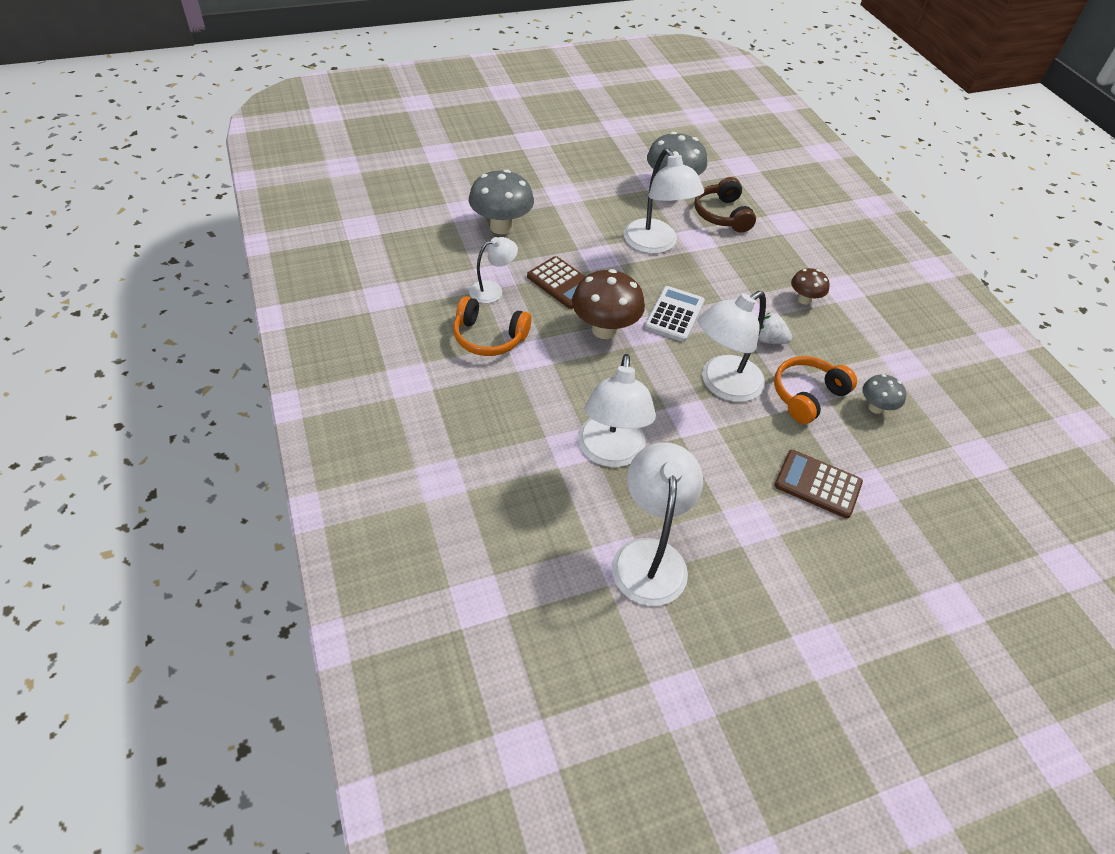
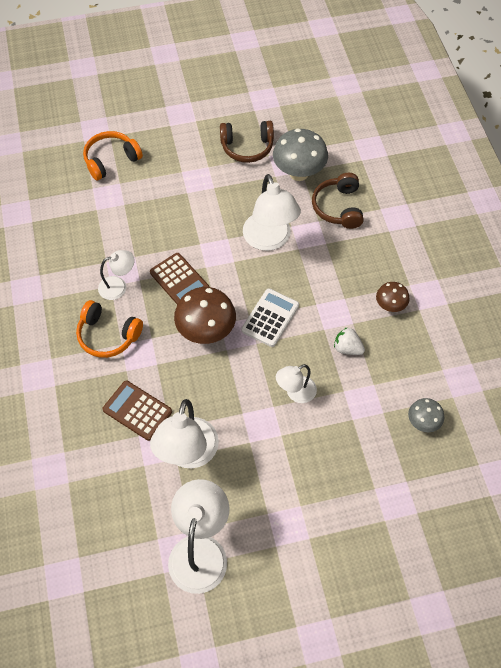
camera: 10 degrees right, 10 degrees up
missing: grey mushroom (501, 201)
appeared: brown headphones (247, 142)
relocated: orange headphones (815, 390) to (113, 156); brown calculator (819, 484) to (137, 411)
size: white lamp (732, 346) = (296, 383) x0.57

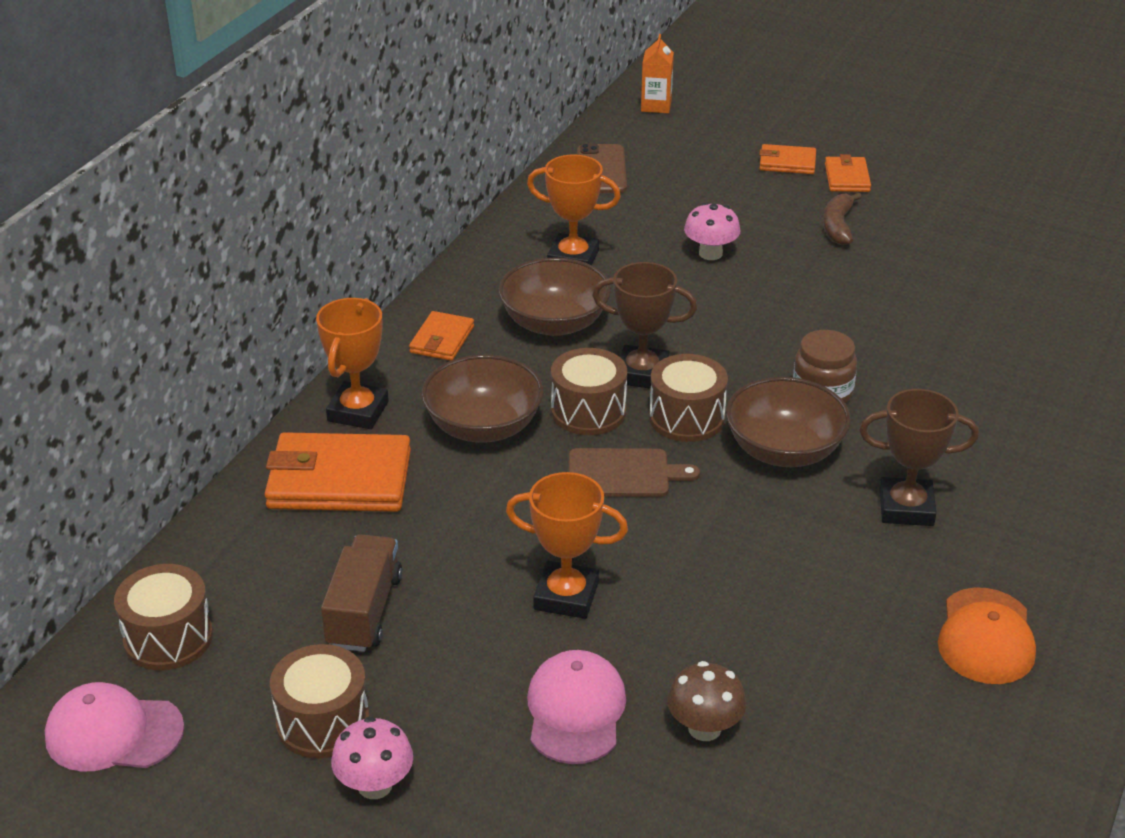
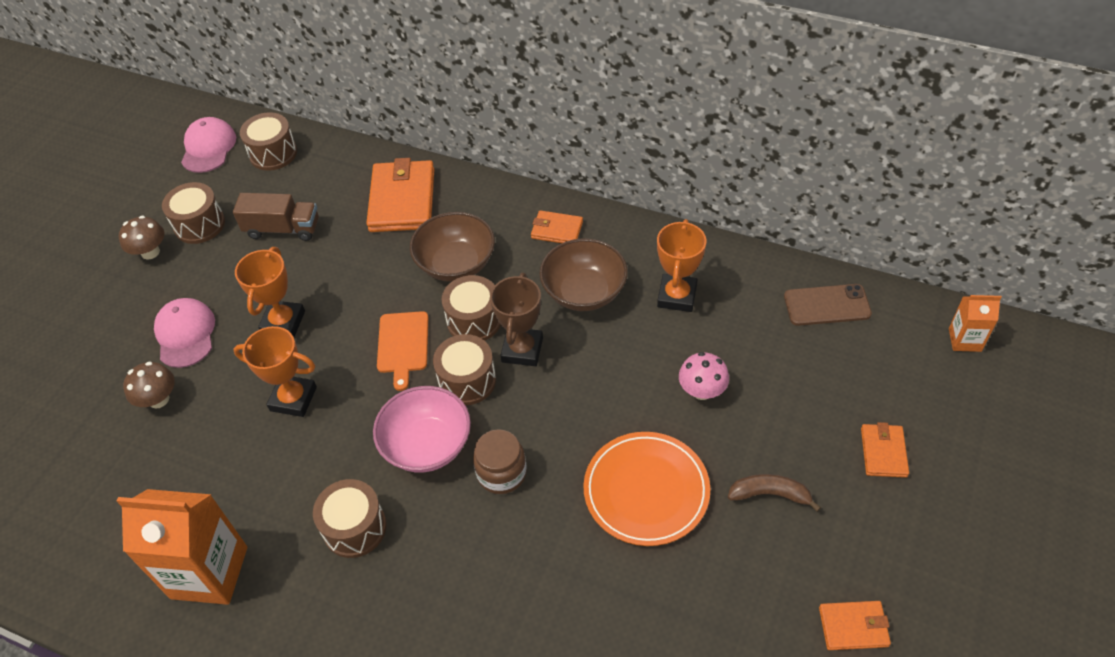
camera: 90 degrees right, 15 degrees up
appeared: orange plate (646, 489)
relocated: orange wallet (848, 173) to (855, 625); orange trophy (352, 363) to (275, 371)
exchanged: brown trophy (919, 457) to brown drum (350, 518); orange cap (987, 635) to orange carton (182, 547)
colour: brown bowl (788, 422) to pink bowl (422, 429); brown cutting board (634, 472) to orange cutting board (402, 351); pink mushroom (372, 758) to brown mushroom (142, 238)
spun: pink cap (576, 707) = (184, 333) 105 degrees counterclockwise

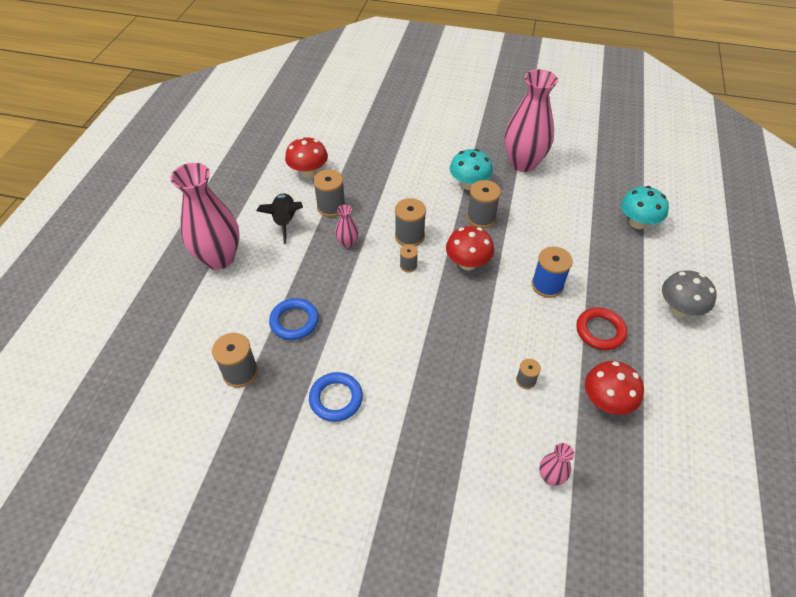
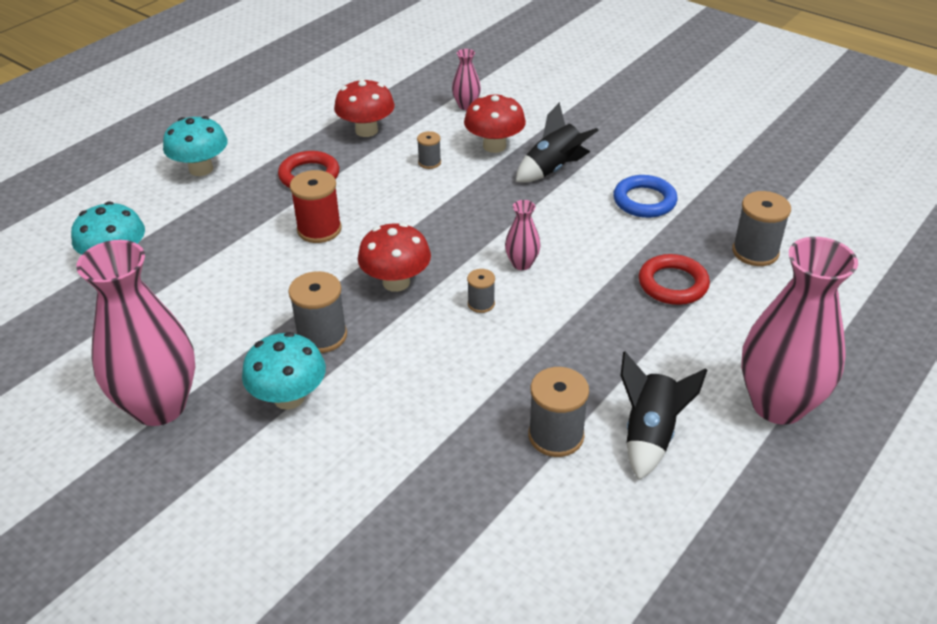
camera: 155 degrees left, 10 degrees down
missing: grey spool (410, 222)
appeared: black rocket (557, 142)
relocated: red mushroom (306, 157) to (495, 123); pink vase (346, 226) to (523, 235)
colour: blue spool (552, 272) to red spool (316, 206); grey mushroom (689, 293) to turquoise mushroom (195, 146); blue ring (294, 319) to red ring (674, 279)

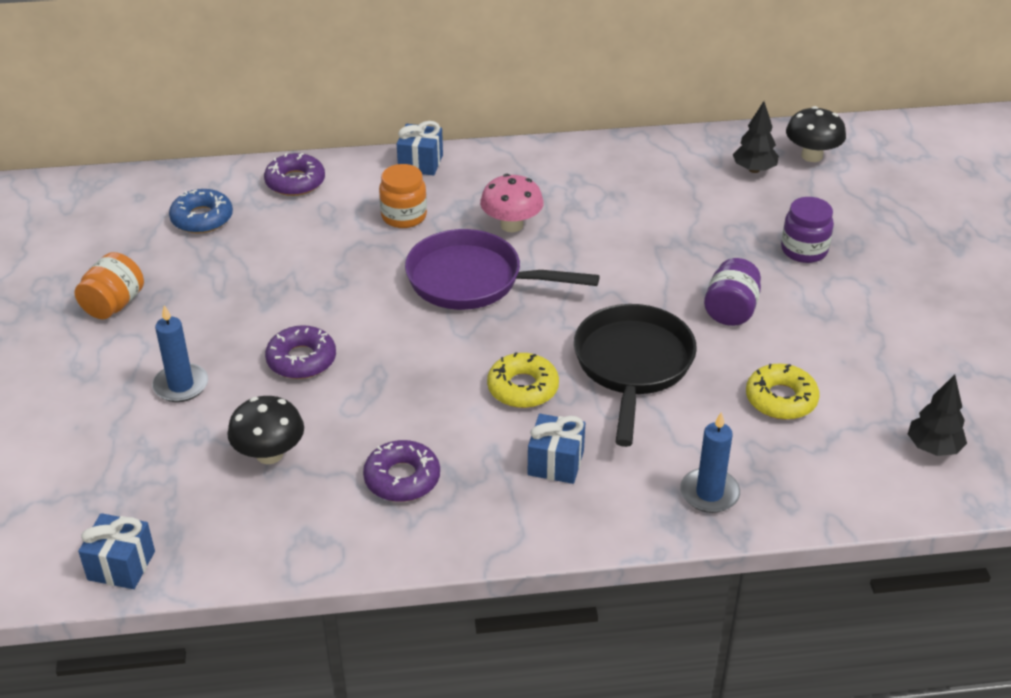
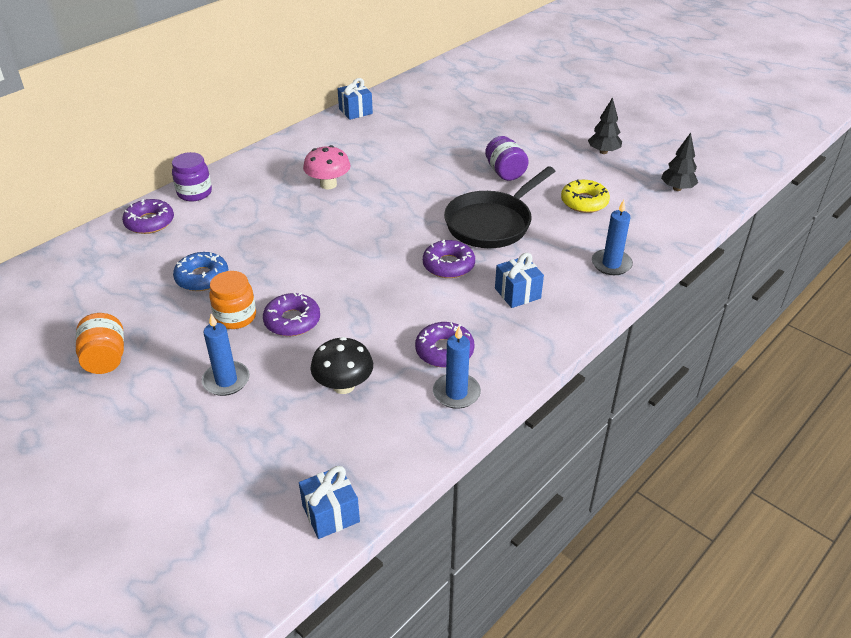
camera: 40 degrees left, 0 degrees up
missing: black mushroom (816, 134); purple pan (502, 269)
appeared: blue candle (457, 367)
relocated: black tree (756, 137) to (605, 125); blue gift (420, 148) to (355, 99); orange jar (403, 196) to (232, 300); blue donut (201, 211) to (200, 271); purple jar (807, 230) to (192, 176)
colour: yellow donut (523, 380) to purple donut (449, 259)
spun: black pan (635, 375) = (499, 207) 105 degrees counterclockwise

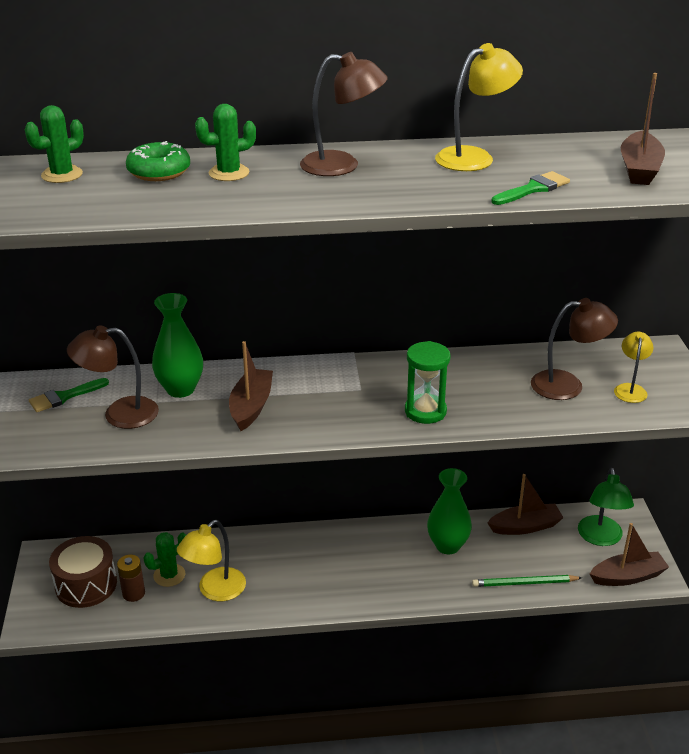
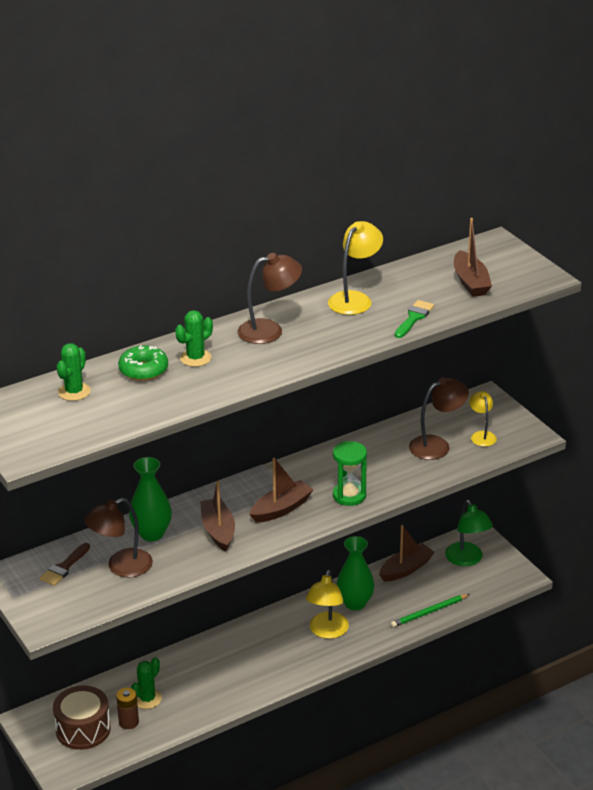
camera: 25 degrees left, 0 degrees up
relocated: yellow lamp (211, 560) to (327, 604); brown boat (629, 554) to (281, 490)
colour: green brush (69, 395) to brown brush (65, 564)

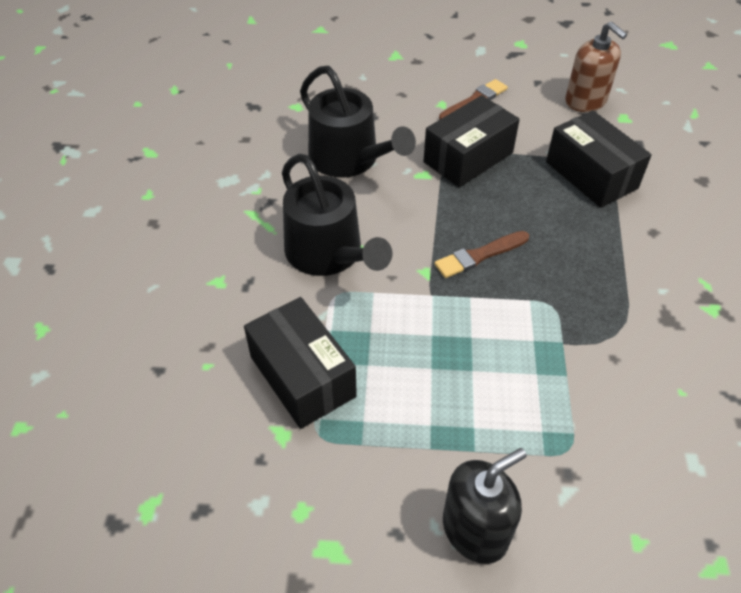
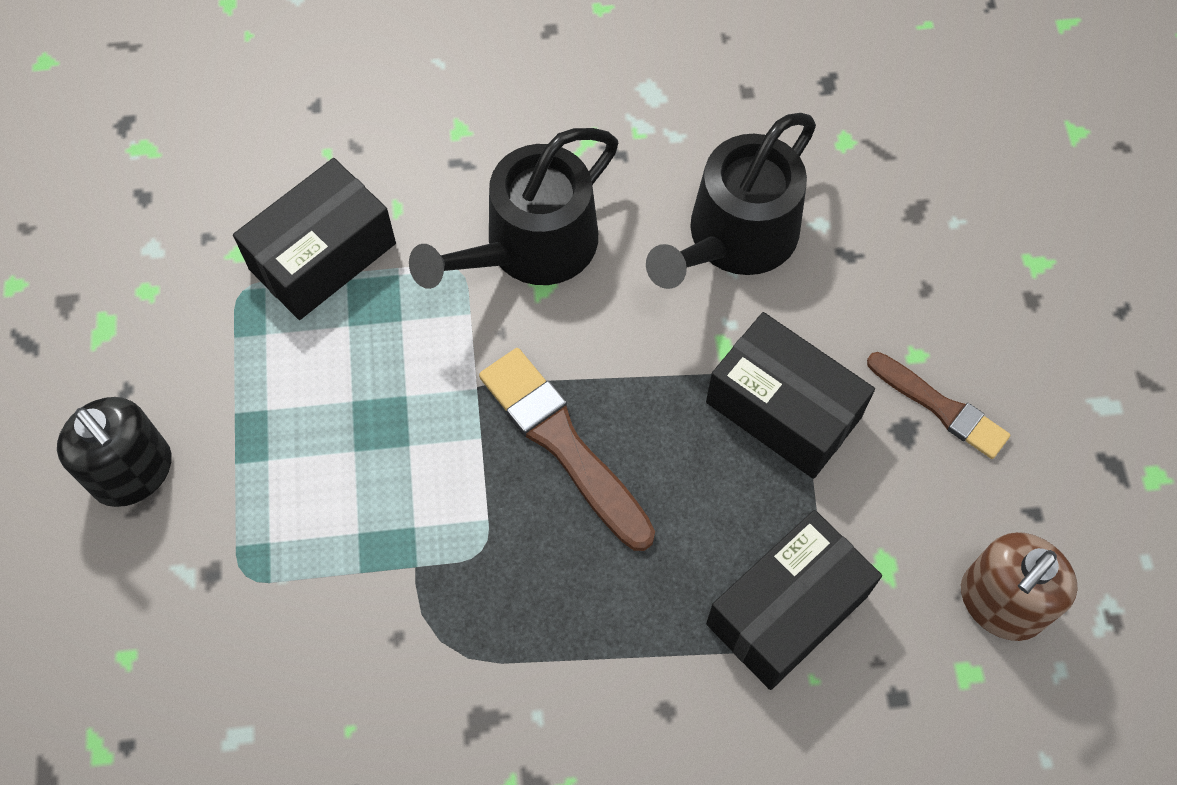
camera: 80 degrees right, 15 degrees up
size: brown brush (481, 254) = (567, 449) x1.55

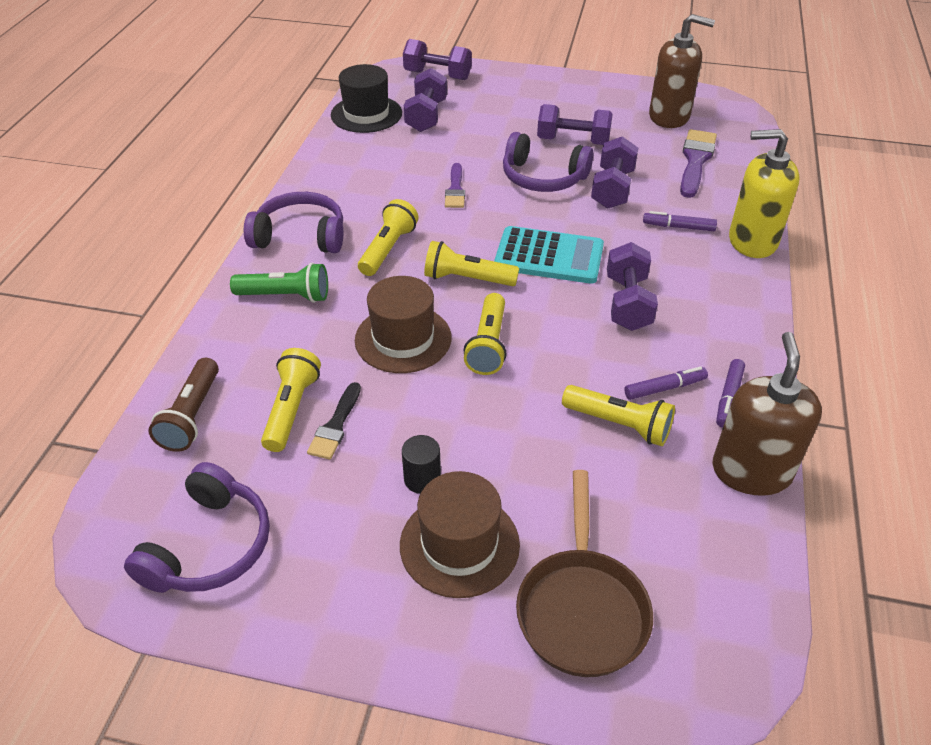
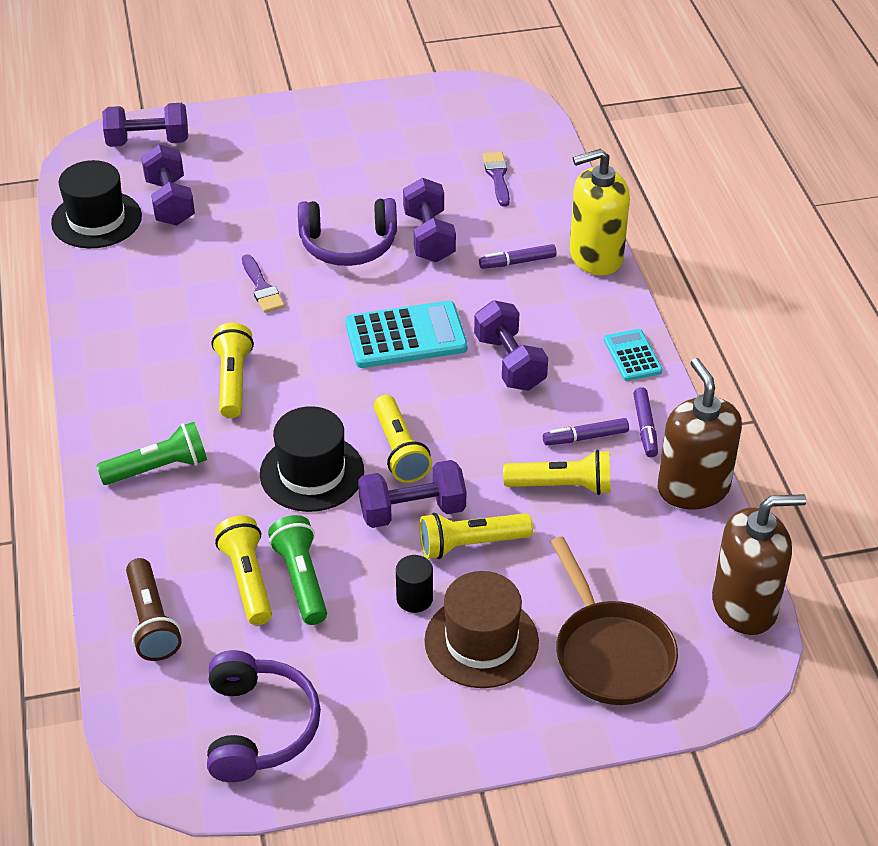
camera: 25 degrees left, 0 degrees up
missing: purple headphones (293, 222)
appeared: turquoise calculator (633, 355)
relocated: brown soap dispenser (682, 71) to (759, 564); purple dumbbell (575, 124) to (412, 494); yellow flashlight (471, 263) to (476, 536)
exchanged: black brush (334, 421) to green flashlight (297, 570)
colour: brown hat (403, 324) to black hat (312, 459)
spun: purple marker (666, 383) = (586, 431) 150 degrees counterclockwise
size: purple brush (698, 163) = (496, 179) x0.63

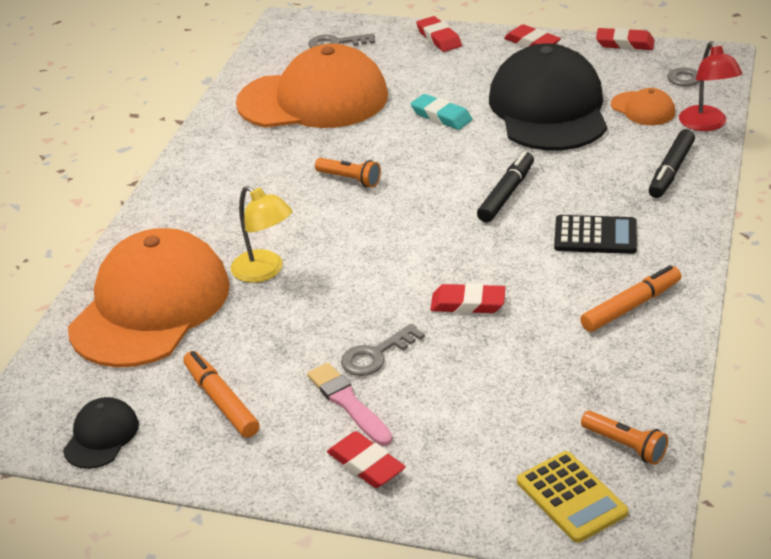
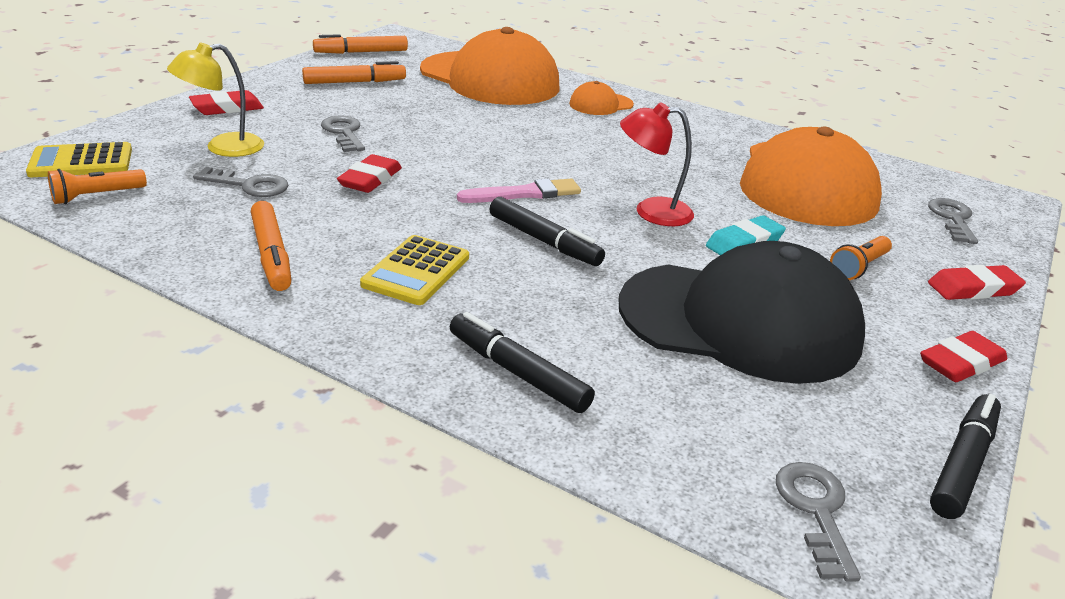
camera: 100 degrees right, 5 degrees down
appeared: grey key (240, 182)
relocated: red lamp (710, 86) to (657, 164); orange cap (643, 106) to (601, 98); orange flashlight (348, 172) to (861, 258); yellow lamp (261, 234) to (215, 99); pink brush (350, 404) to (519, 191)
exchanged: red eraser (625, 39) to black marker (965, 456); black cap (101, 433) to orange marker (360, 44)
colour: black calculator (595, 234) to yellow calculator (414, 270)

